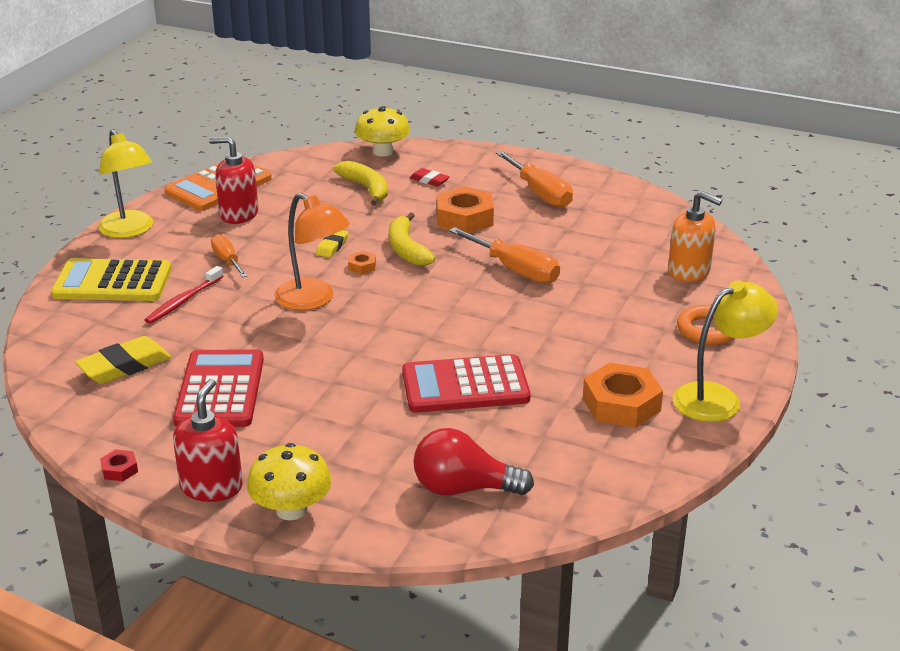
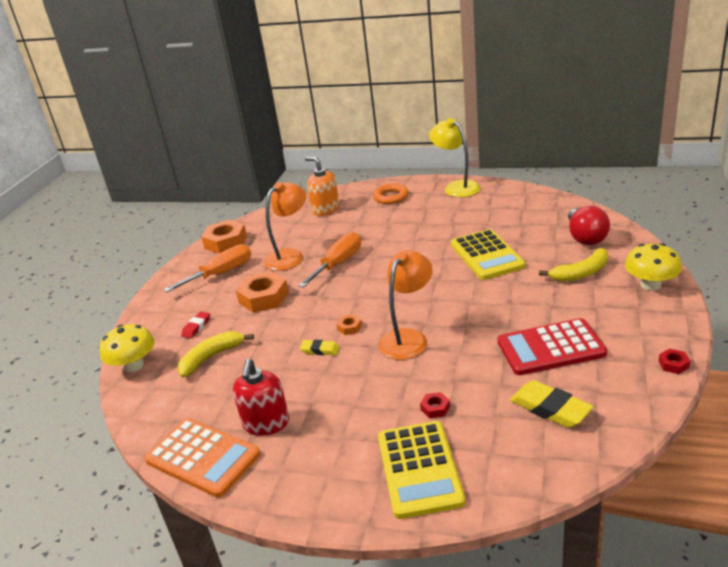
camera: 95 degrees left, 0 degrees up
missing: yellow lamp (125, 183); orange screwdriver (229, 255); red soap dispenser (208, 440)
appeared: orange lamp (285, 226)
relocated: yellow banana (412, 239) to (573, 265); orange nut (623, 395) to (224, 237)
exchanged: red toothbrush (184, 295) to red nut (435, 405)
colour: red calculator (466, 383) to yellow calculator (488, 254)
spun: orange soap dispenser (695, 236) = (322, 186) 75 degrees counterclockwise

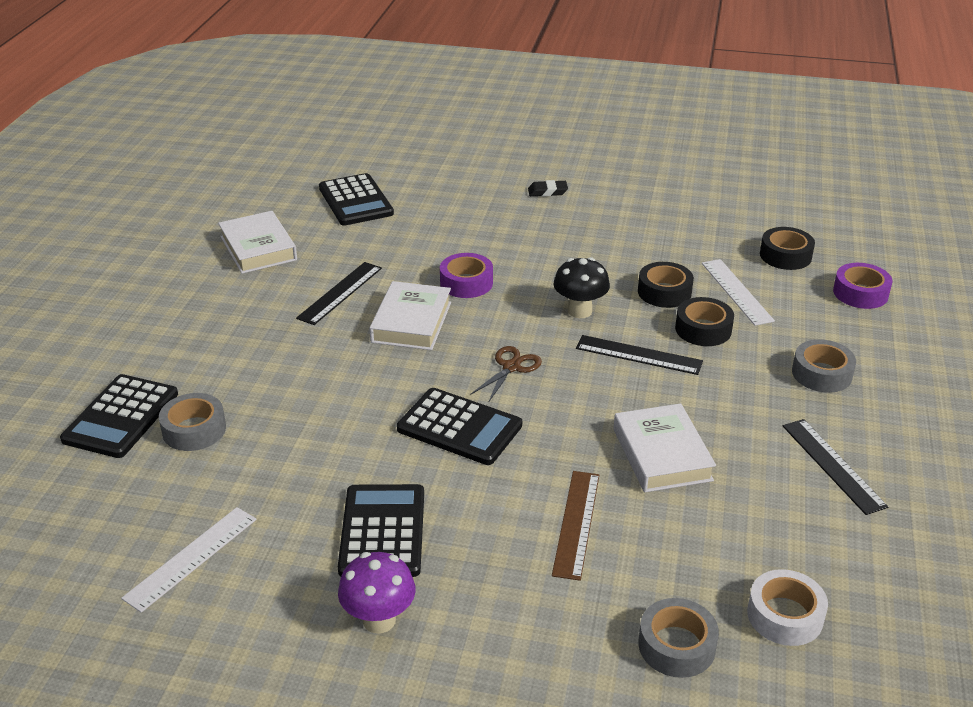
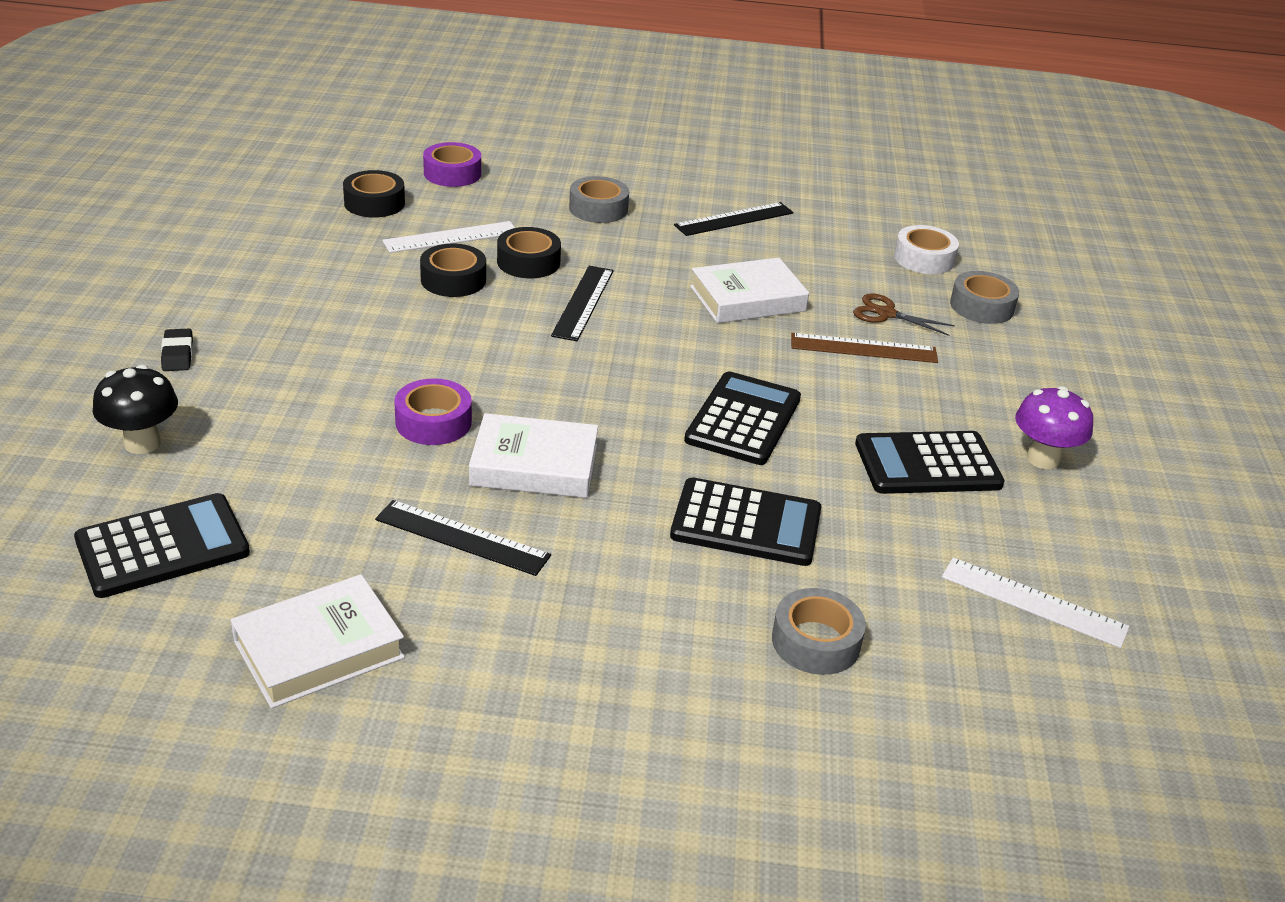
camera: 100 degrees left, 0 degrees up
relocated: black mushroom (582, 287) to (135, 409); brown scissors (506, 374) to (904, 314); black calculator (119, 416) to (745, 521)

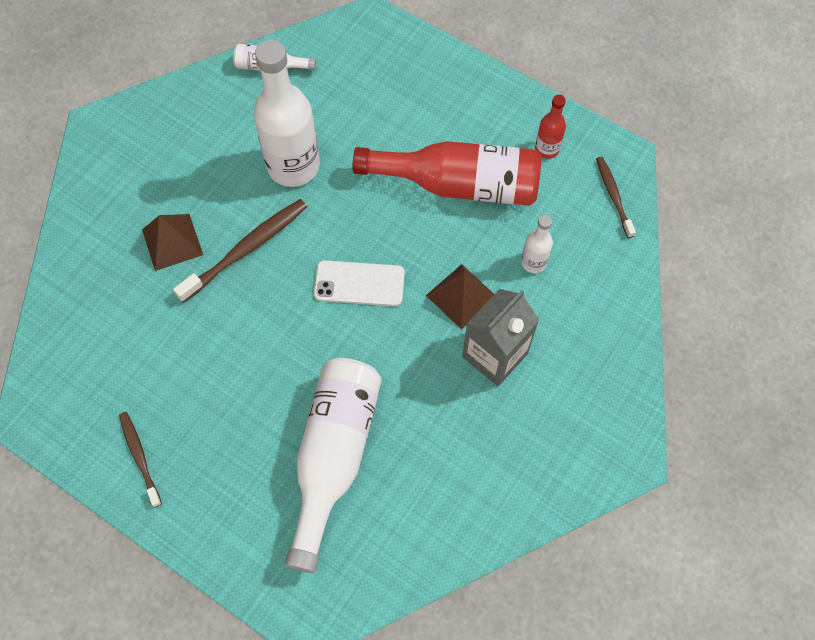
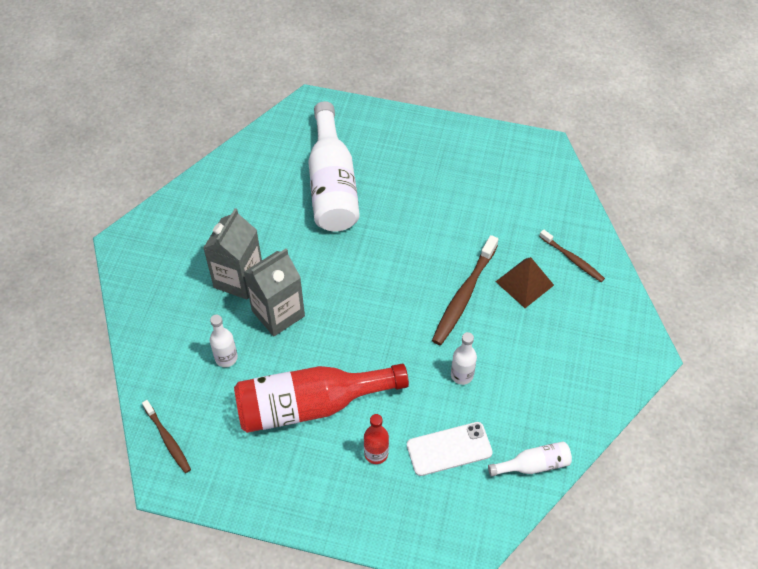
camera: 160 degrees right, 10 degrees down
relocated: red bottle (550, 127) to (376, 439); white phone (359, 283) to (450, 449); brown toothbrush (140, 459) to (572, 255)
exchanged: brown pyramid (460, 297) to grey carton (274, 293)
size: white bottle (287, 113) = (464, 358) x0.47

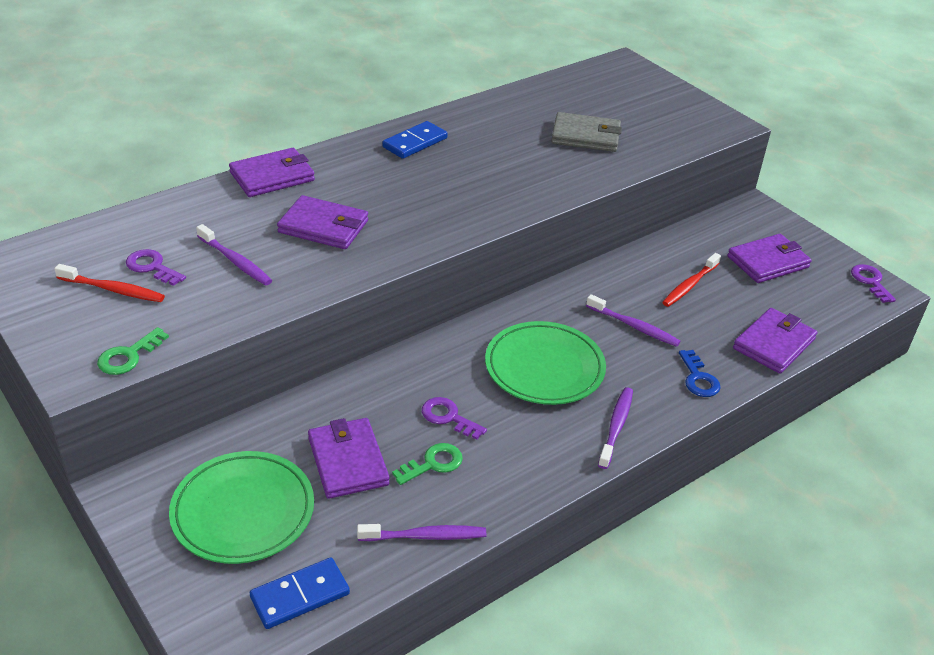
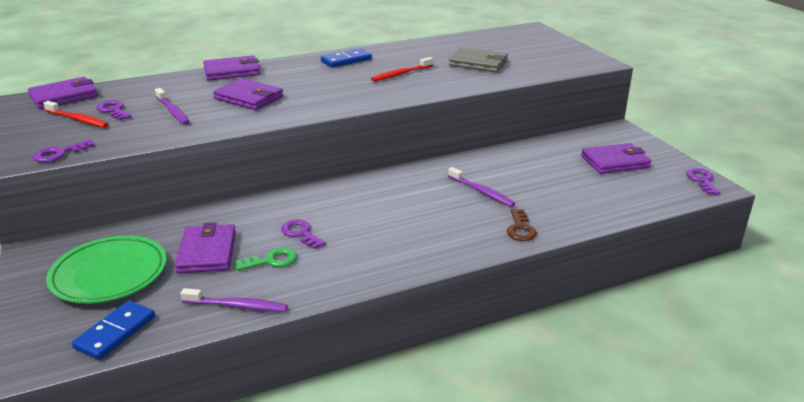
camera: 15 degrees right, 10 degrees down
missing: green plate (545, 363); purple toothbrush (615, 428)
relocated: red toothbrush (691, 280) to (402, 69); purple wallet (775, 341) to (63, 93)
colour: green key (133, 351) to purple key (64, 150); blue key (700, 373) to brown key (522, 225)
spun: blue domino (300, 593) = (113, 330) 45 degrees counterclockwise

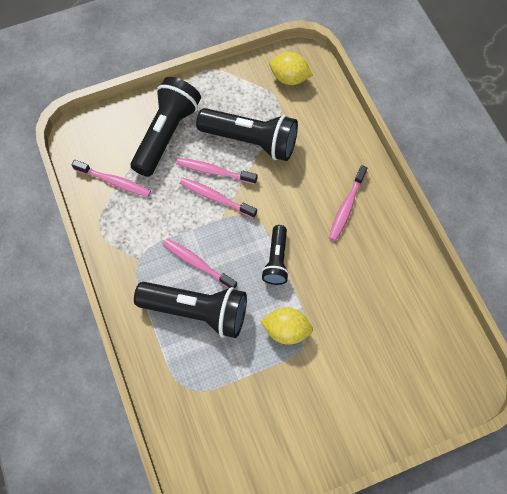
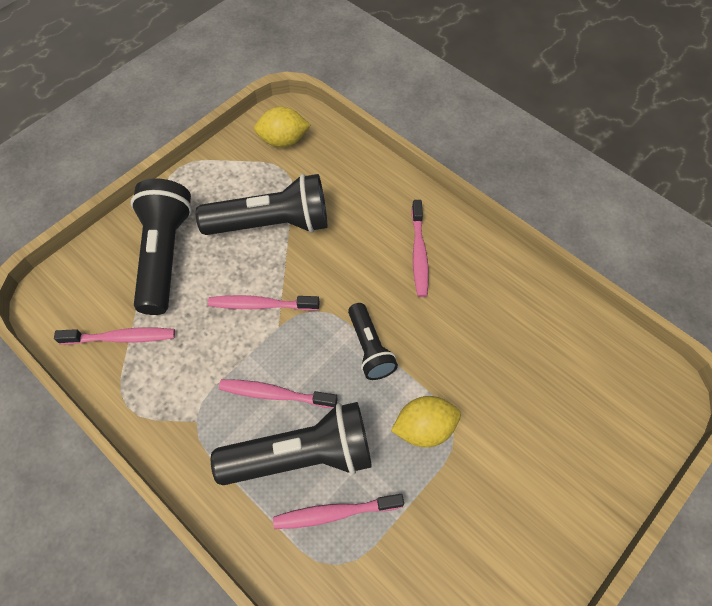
camera: 25 degrees left, 5 degrees down
relocated: pink toothbrush (216, 171) to (338, 511)

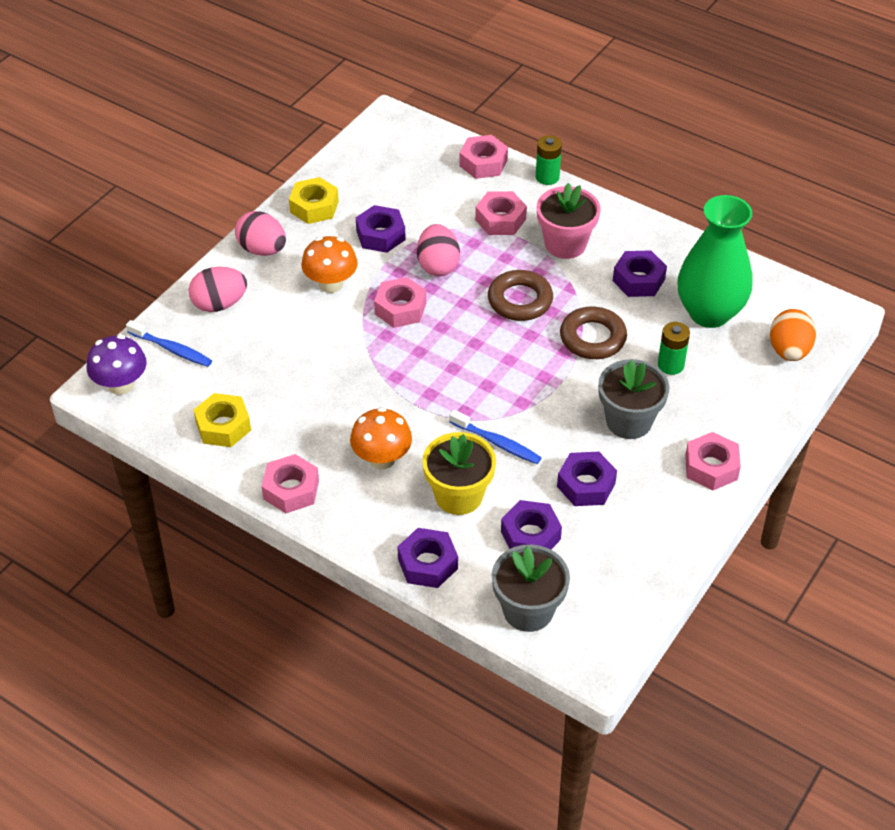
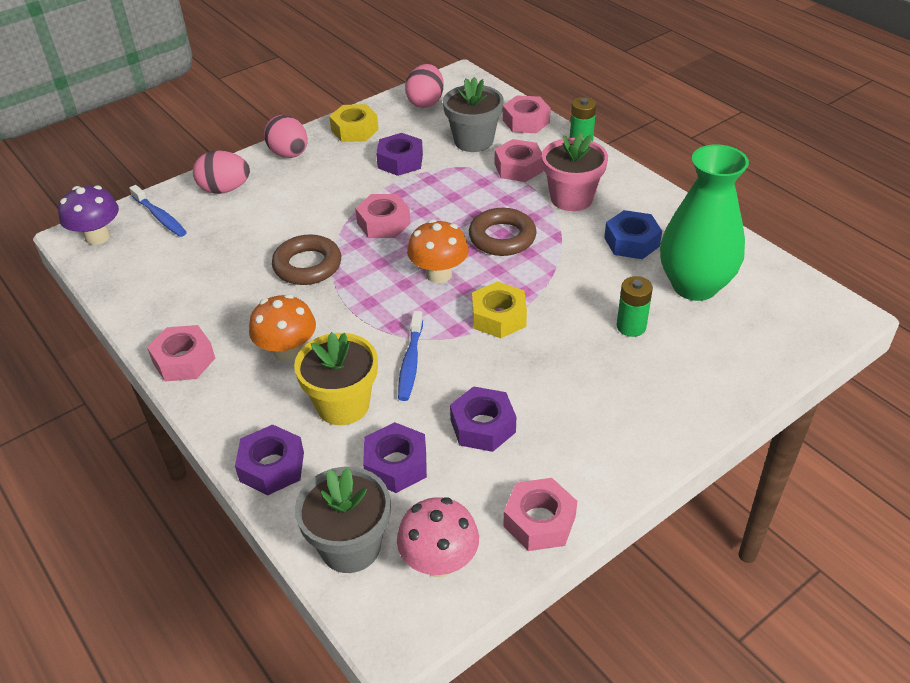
camera: 20 degrees right, 5 degrees down
missing: orange egg (793, 335)
appeared: pink mushroom (438, 537)
relocated: pink egg (438, 250) to (424, 86); orange mushroom (329, 264) to (438, 251); brown ring (593, 333) to (306, 259); grey flower pot (633, 399) to (473, 114); yellow nut (222, 420) to (499, 309); pink nut (713, 461) to (540, 514)
colour: purple nut (640, 273) to blue nut (633, 234)
spun: blue toothbrush (495, 437) = (410, 356) 45 degrees clockwise

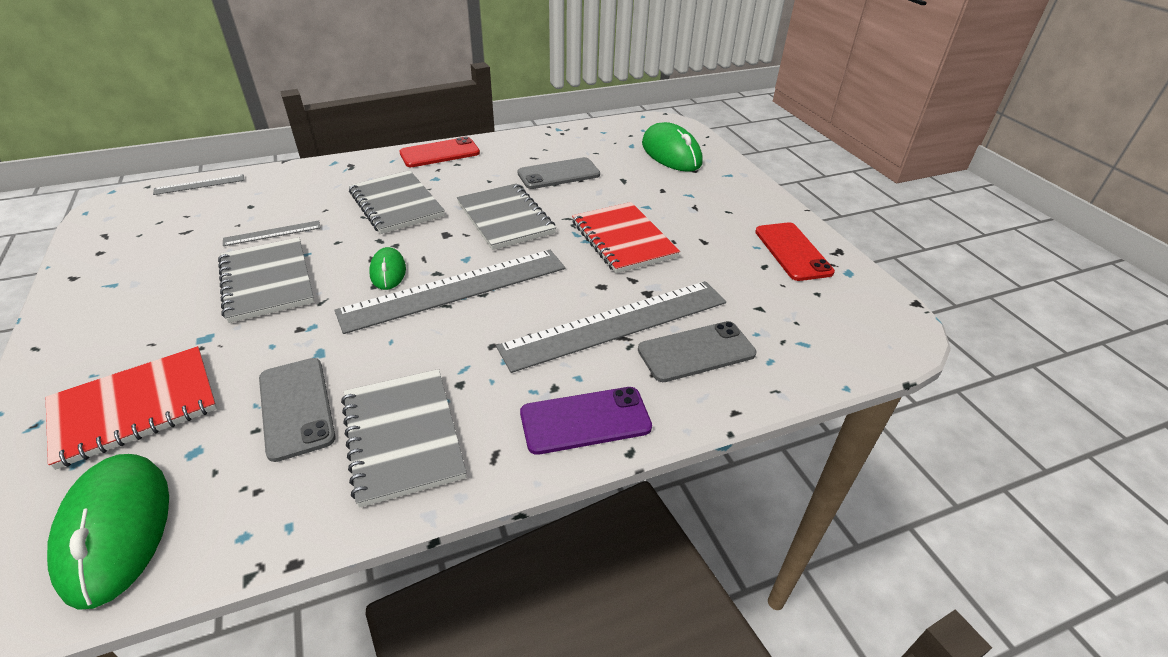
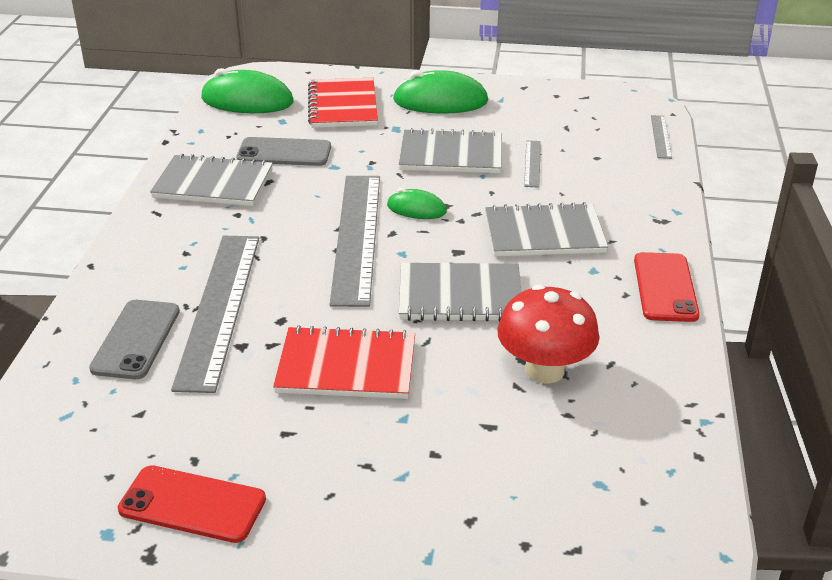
camera: 120 degrees right, 5 degrees down
missing: purple phone (586, 421)
relocated: green mouse (672, 147) to (440, 92)
exchanged: grey phone (558, 173) to red mushroom (548, 334)

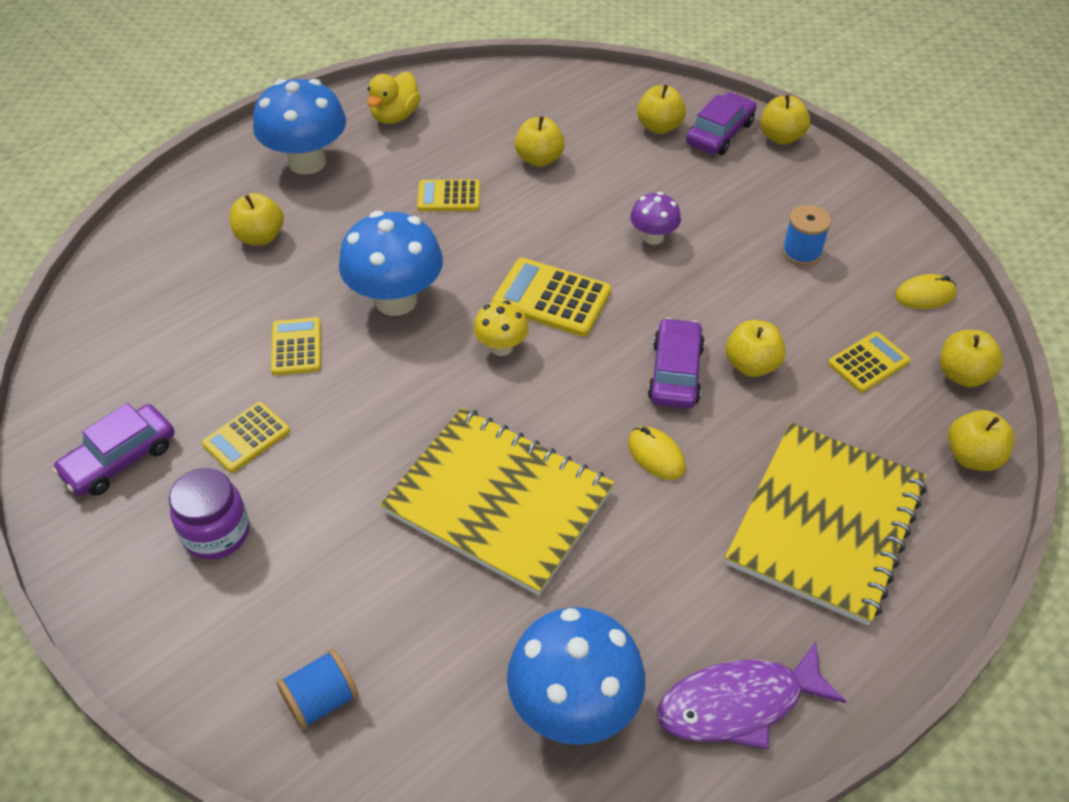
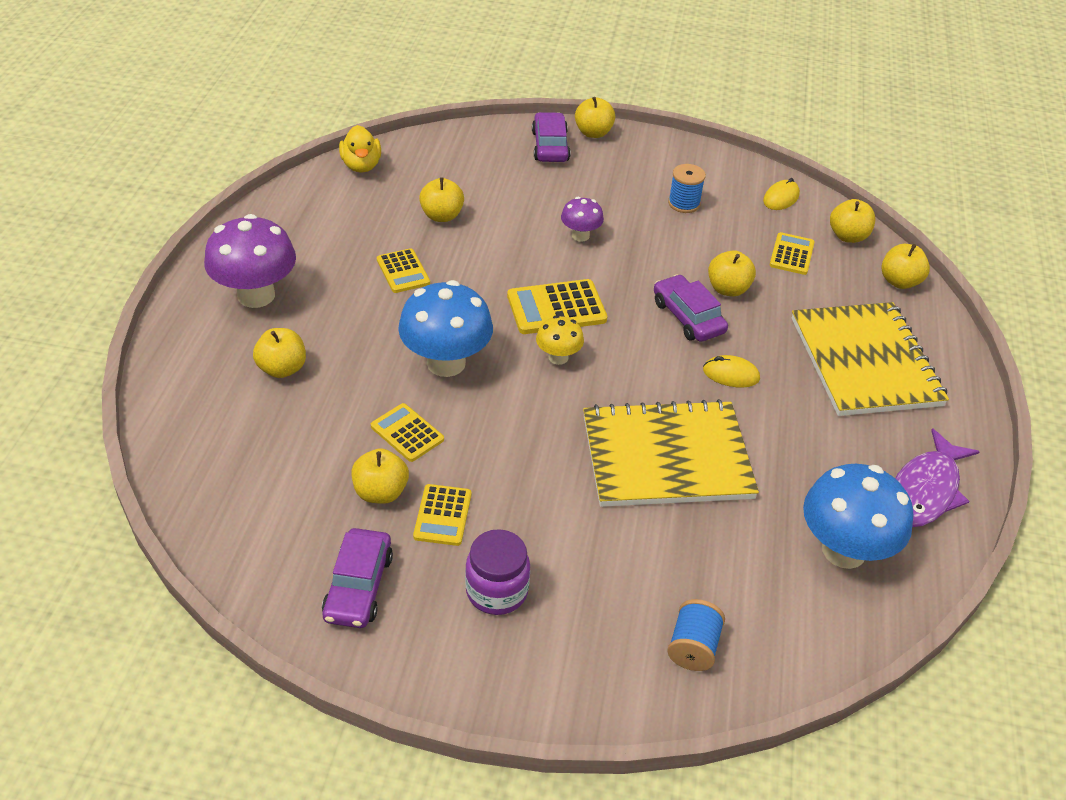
camera: 40 degrees left, 5 degrees down
relocated: yellow duck (394, 98) to (360, 149); yellow apple (661, 109) to (380, 476)
colour: blue mushroom (299, 127) to purple mushroom (250, 261)
spun: yellow calculator (448, 195) = (403, 270) 75 degrees counterclockwise

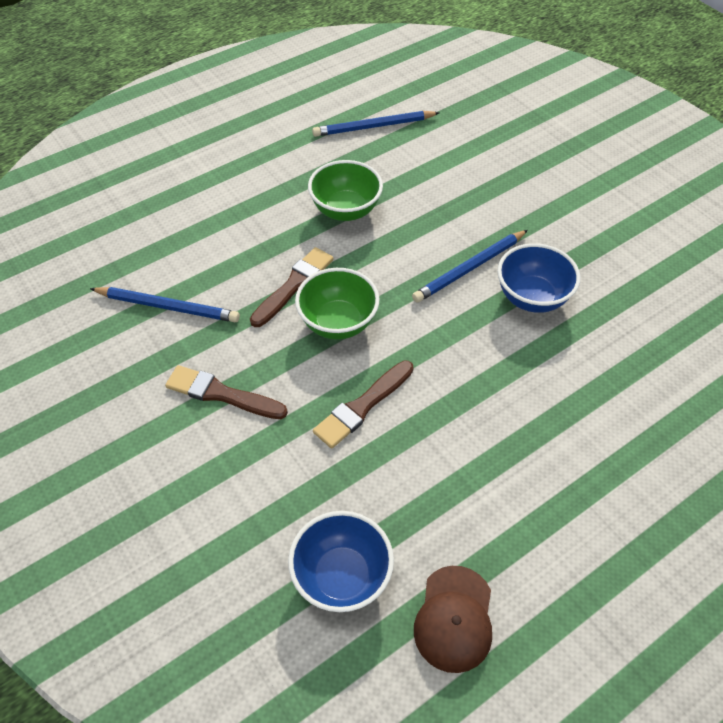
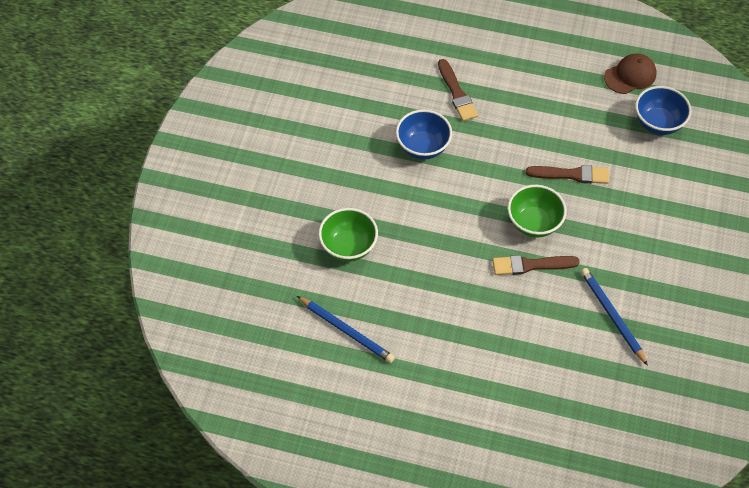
camera: 130 degrees left, 5 degrees up
missing: blue pencil (470, 266)
relocated: green bowl (345, 190) to (348, 235); brown brush (226, 392) to (458, 90)

